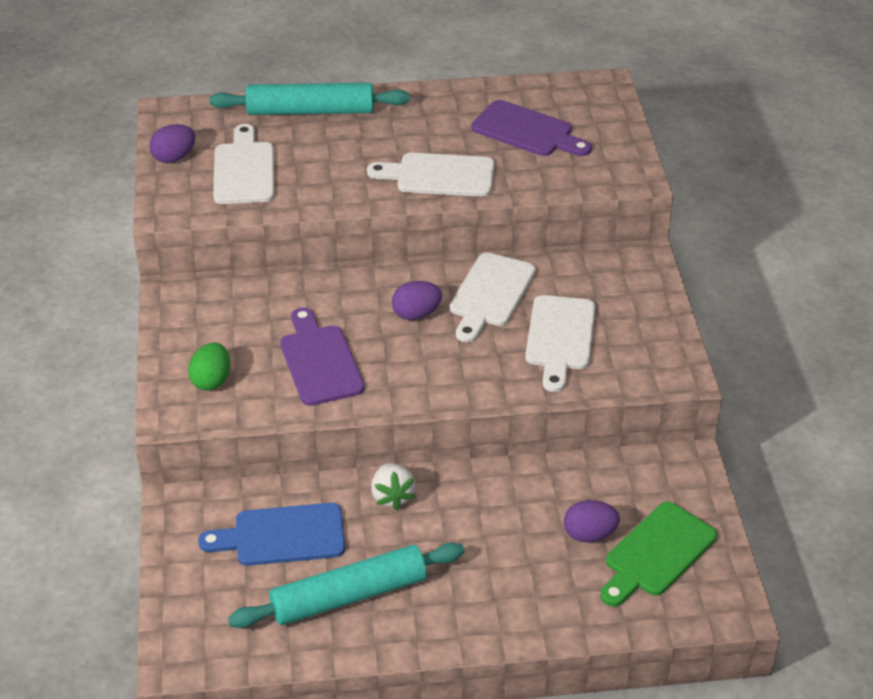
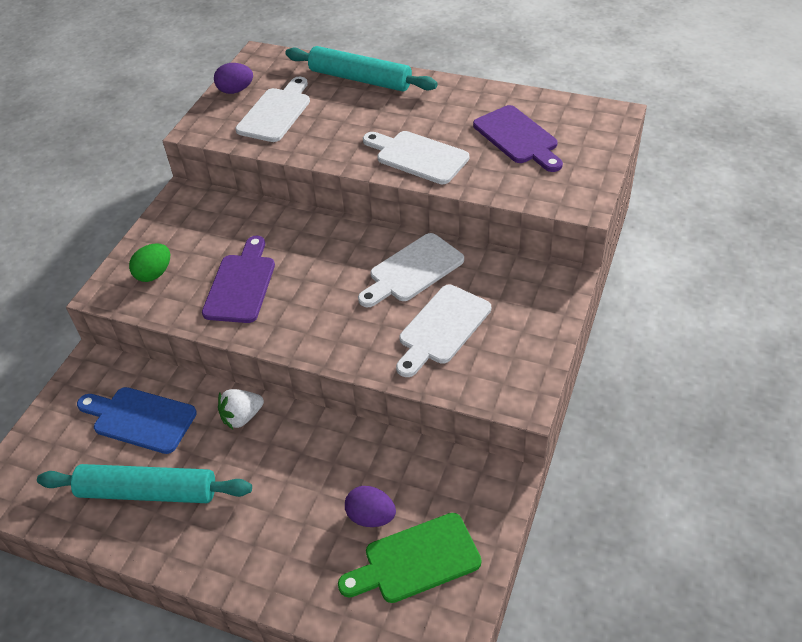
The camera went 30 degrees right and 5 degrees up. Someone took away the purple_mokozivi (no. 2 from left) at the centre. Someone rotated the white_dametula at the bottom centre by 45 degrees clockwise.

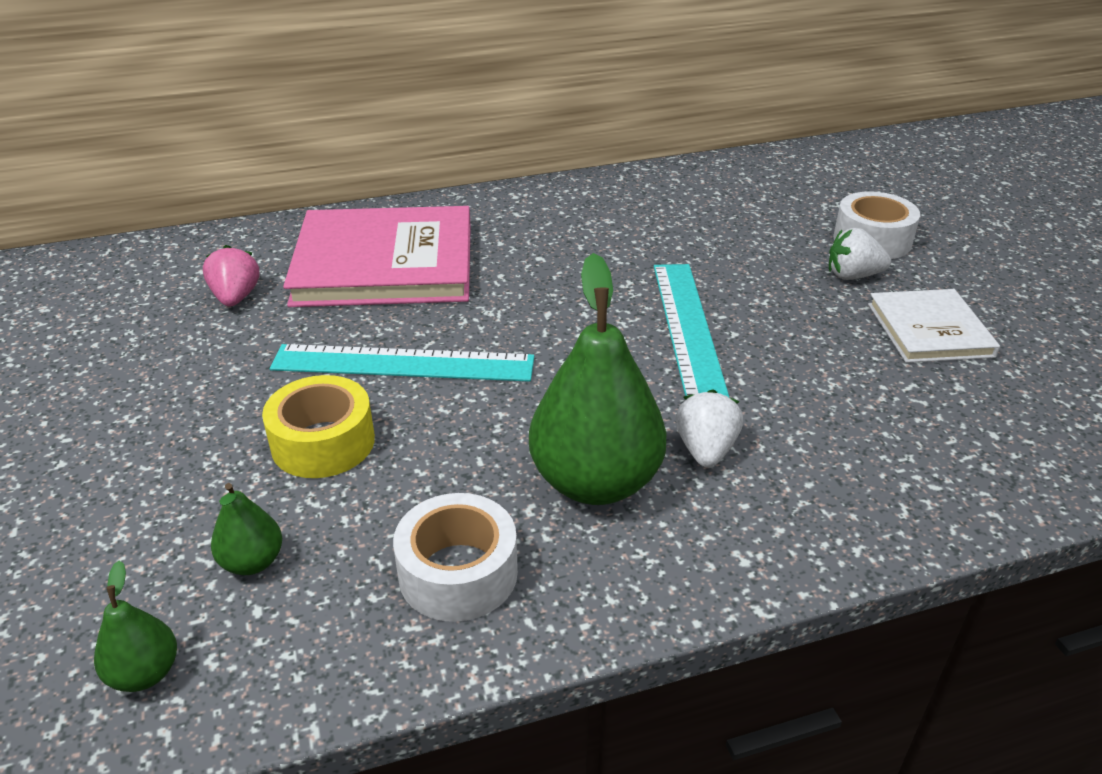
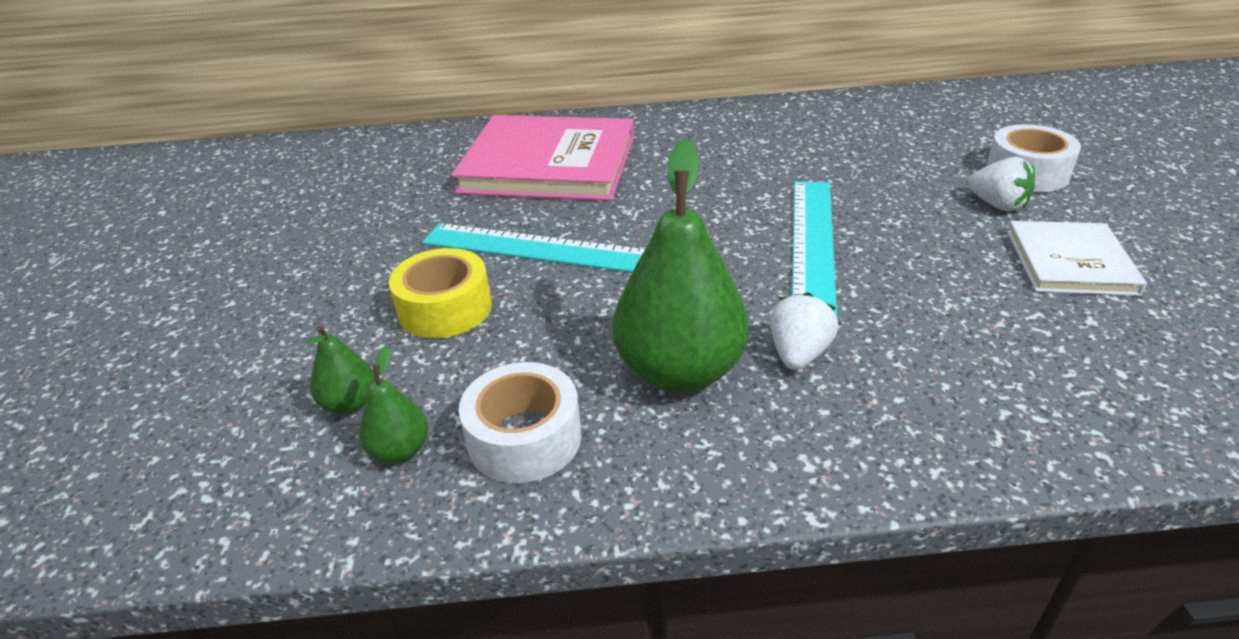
The camera went 15 degrees right and 0 degrees up. Someone rotated the white_dametula (no. 2 from left) at the top right by 150 degrees counterclockwise. Someone took away the pink_dametula at the middle left. Someone carried the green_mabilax (no. 1 from left in the first image) from the bottom left to the middle left.

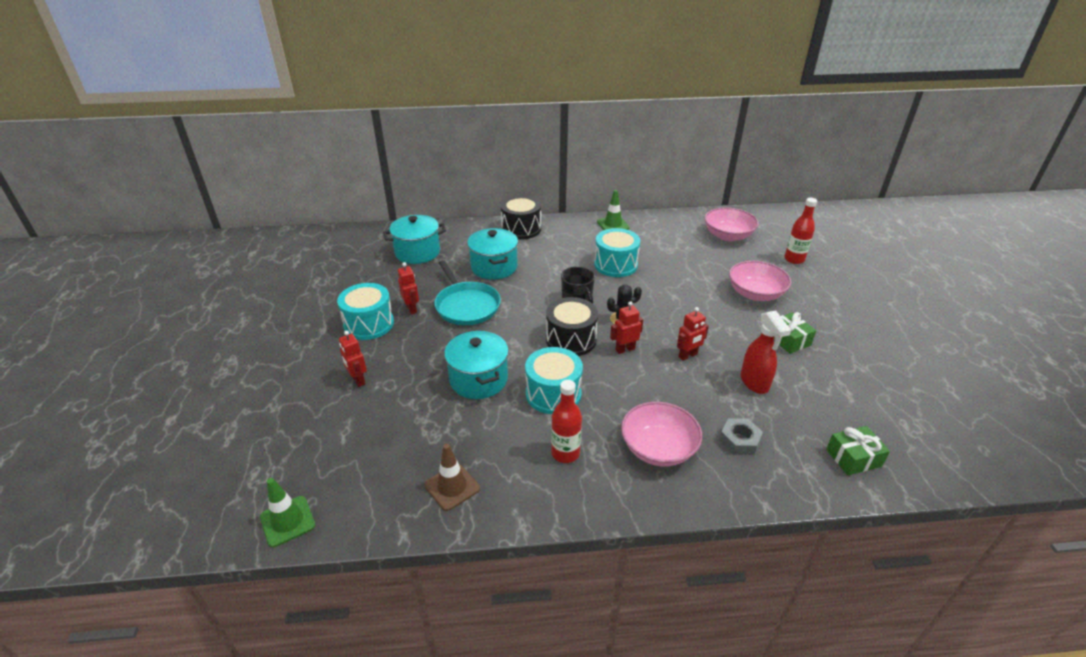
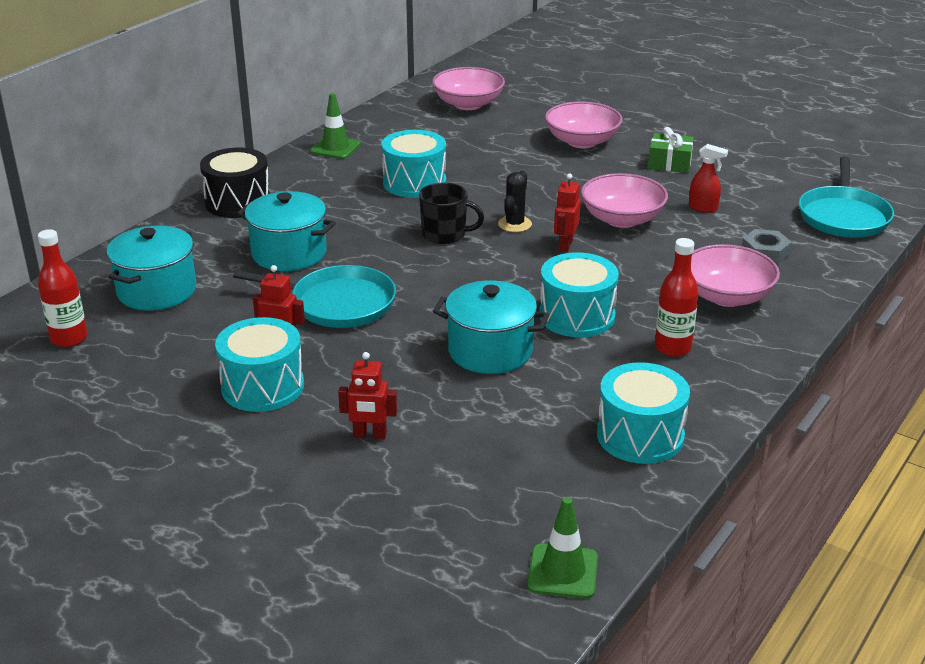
The camera went 50 degrees left and 5 degrees down. Someone carried the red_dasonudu (no. 2 from left in the first image) from the middle right to the middle left. Someone took away the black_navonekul (no. 2 from left) at the centre. Someone swapped the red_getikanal (no. 4 from left) at the centre for the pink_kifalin (no. 3 from left) at the top right. Someone scaled the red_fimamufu at the middle right by 0.66. Someone swapped the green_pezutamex (no. 2 from left) at the bottom right for the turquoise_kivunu (no. 2 from left) at the top right. Someone swapped the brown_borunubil at the bottom centre for the turquoise_navonekul (no. 4 from left) at the middle right.

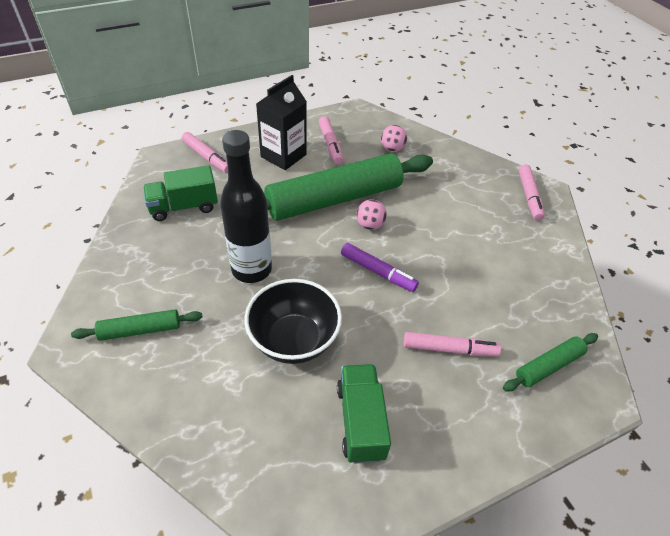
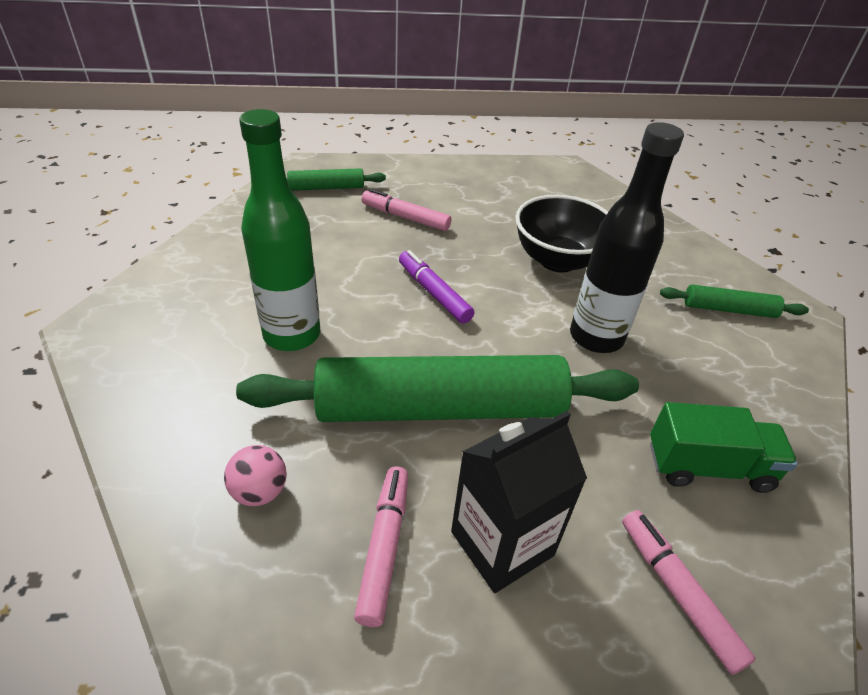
The camera went 160 degrees left and 5 degrees down. Someone took away the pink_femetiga (no. 4 from left) at the middle right. Someone took away the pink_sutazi (no. 1 from left) at the centre. Someone took away the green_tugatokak (no. 2 from left) at the bottom centre. Someone put down the green_dasonudu at the top left.

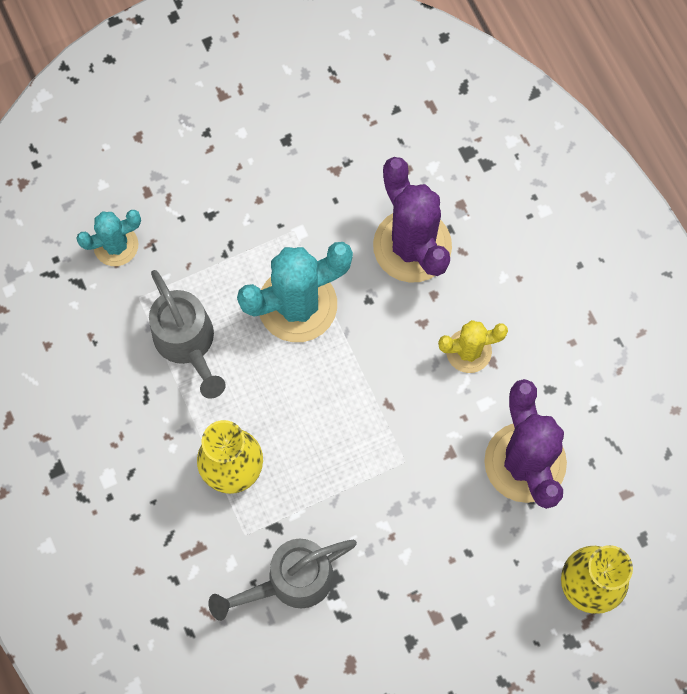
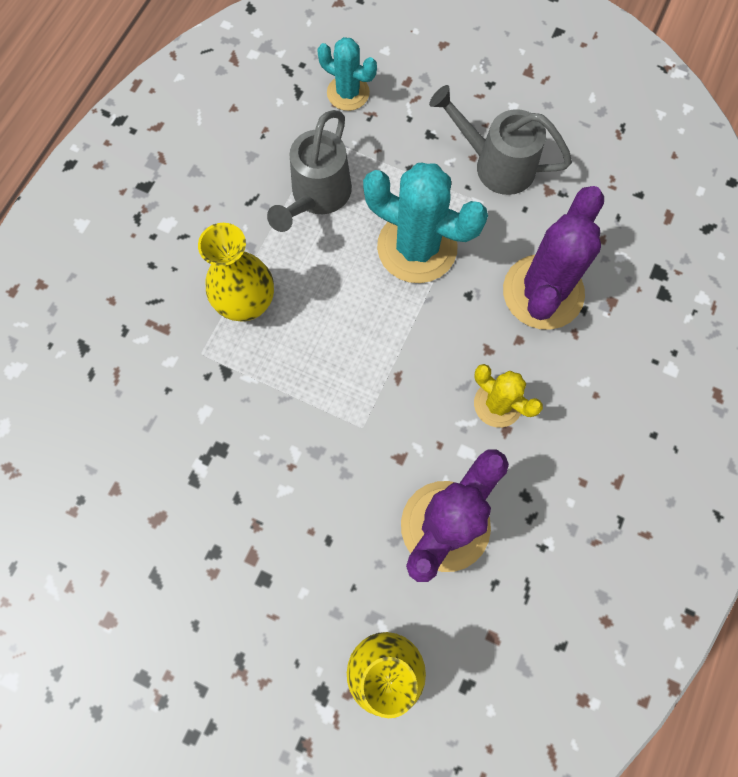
The camera went 50 degrees right and 0 degrees up. Someone carried the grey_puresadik (no. 2 from left) from the bottom centre to the top right.

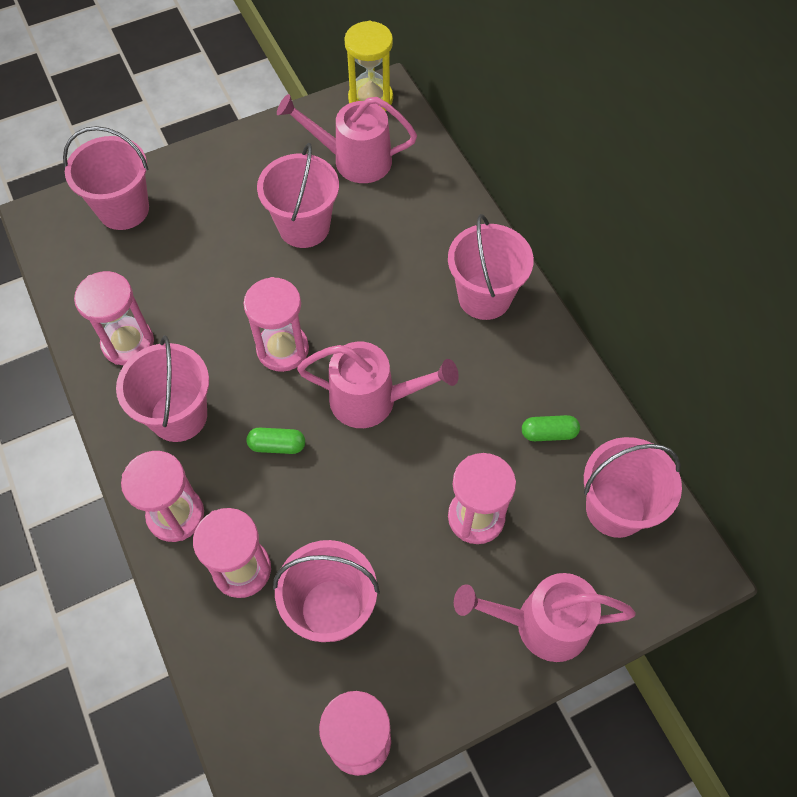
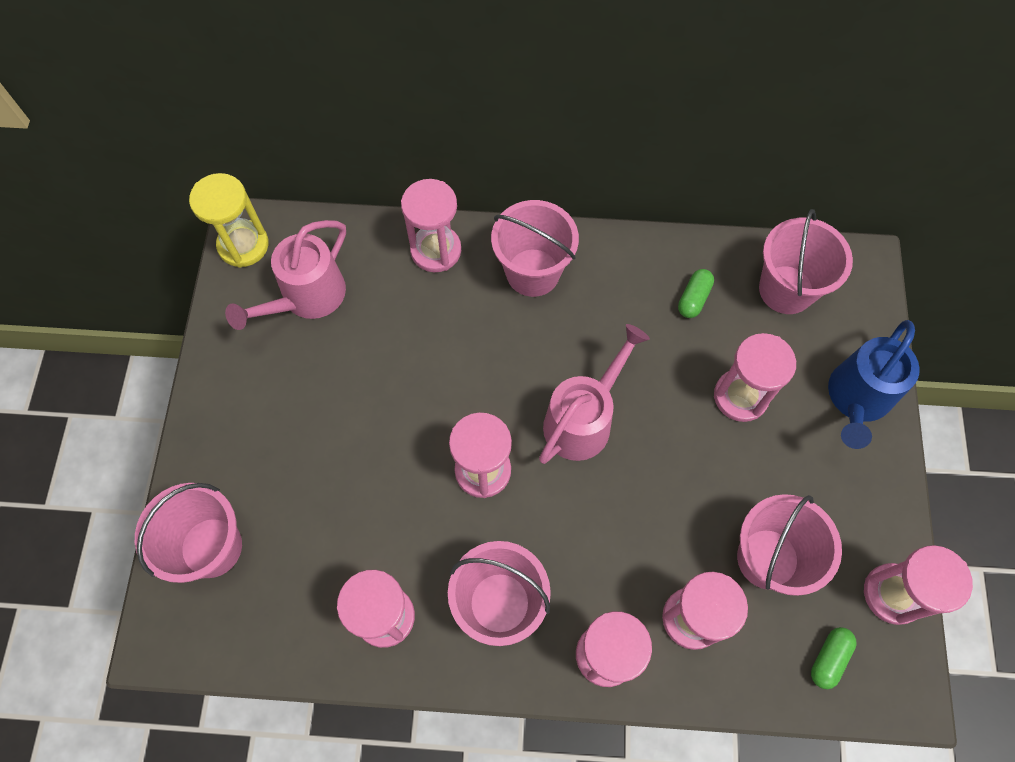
The camera went 60 degrees left and 5 degrees up. Someone took away the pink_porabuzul (no. 3 from left) at the top centre. Someone carried the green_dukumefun (no. 1 from left in the first image) from the centre to the bottom right. Someone repainted the pink_puresadik (no. 3 from left) at the bottom right, which became the blue_puresadik at the middle right. Someone put down the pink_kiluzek (no. 2 from left) at the top centre.

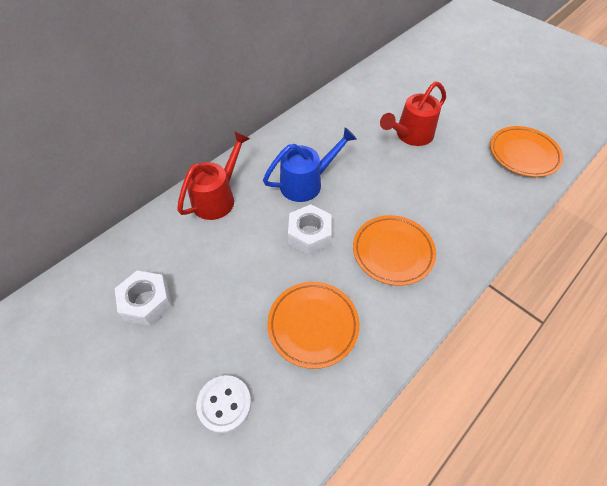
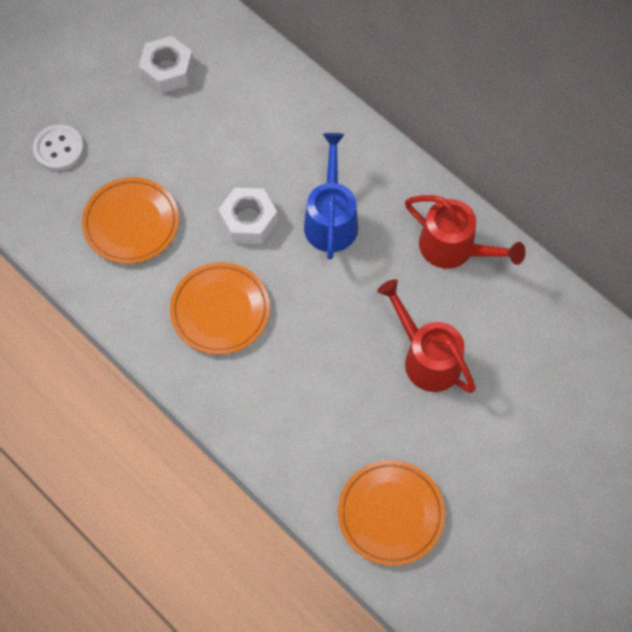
The camera went 90 degrees right and 10 degrees up. Someone rotated the blue_puresadik at the centre by 150 degrees counterclockwise. Someone carried the red_puresadik (no. 1 from left in the first image) from the centre to the middle right.

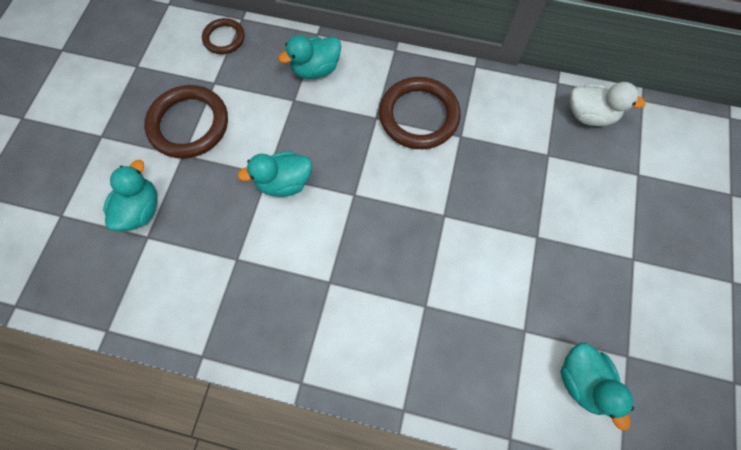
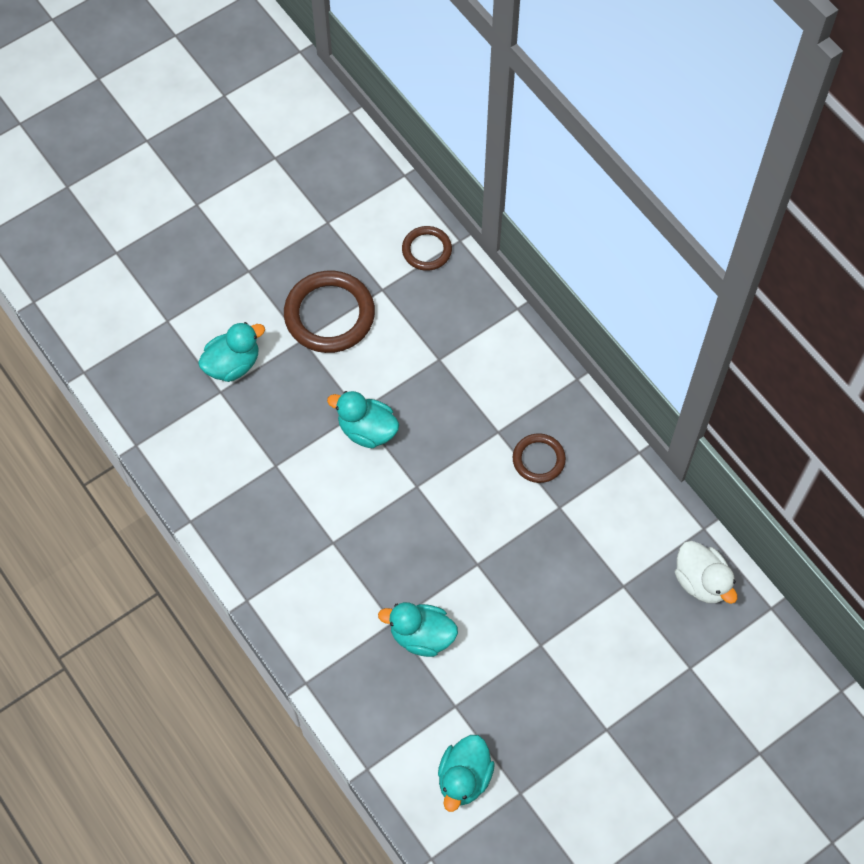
The camera went 40 degrees right and 5 degrees down. Someone carried the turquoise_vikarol (no. 3 from left) from the top centre to the bottom centre. Someone scaled the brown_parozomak (no. 3 from left) at the top centre by 0.56.

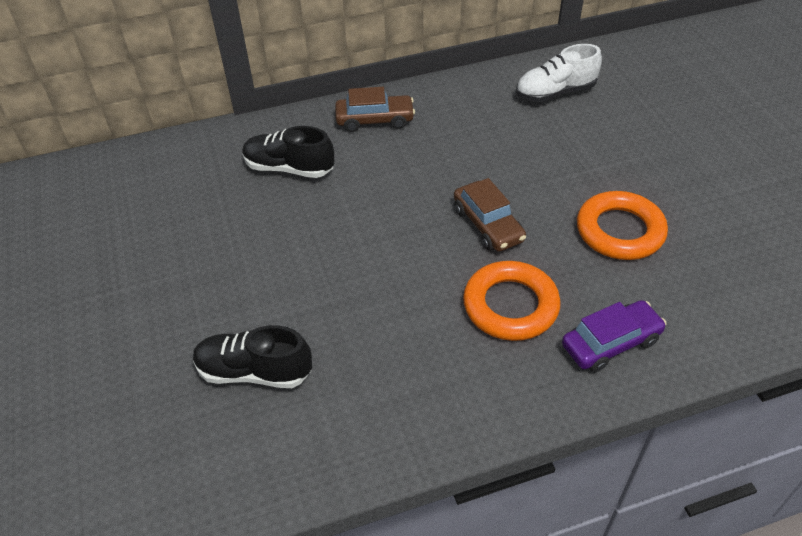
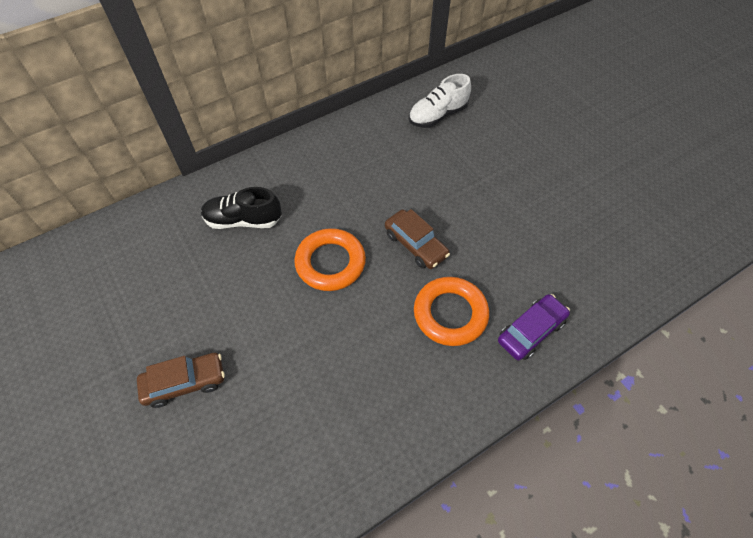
The camera went 15 degrees left and 10 degrees up. Someone carried the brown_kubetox (no. 1 from left) from the top centre to the bottom left. Someone carried the orange_parozomak (no. 2 from left in the first image) from the middle right to the centre. Someone took away the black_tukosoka (no. 1 from left) at the middle left.

